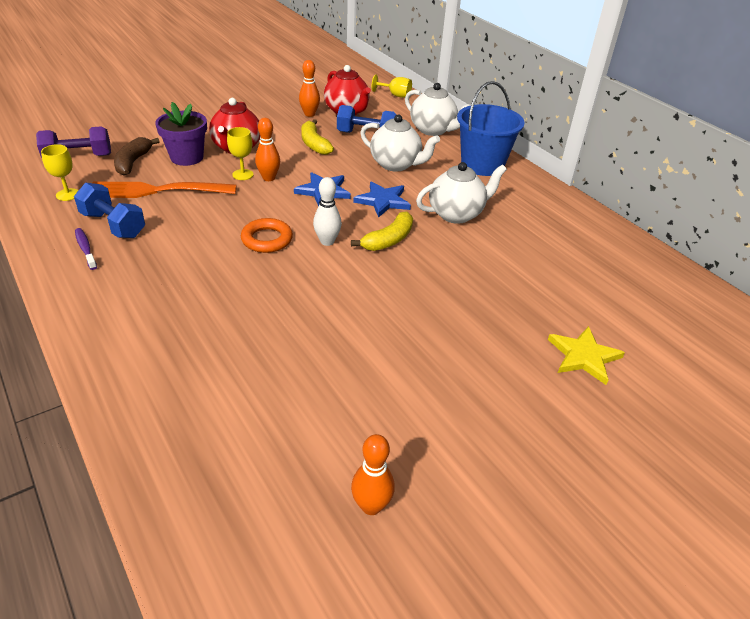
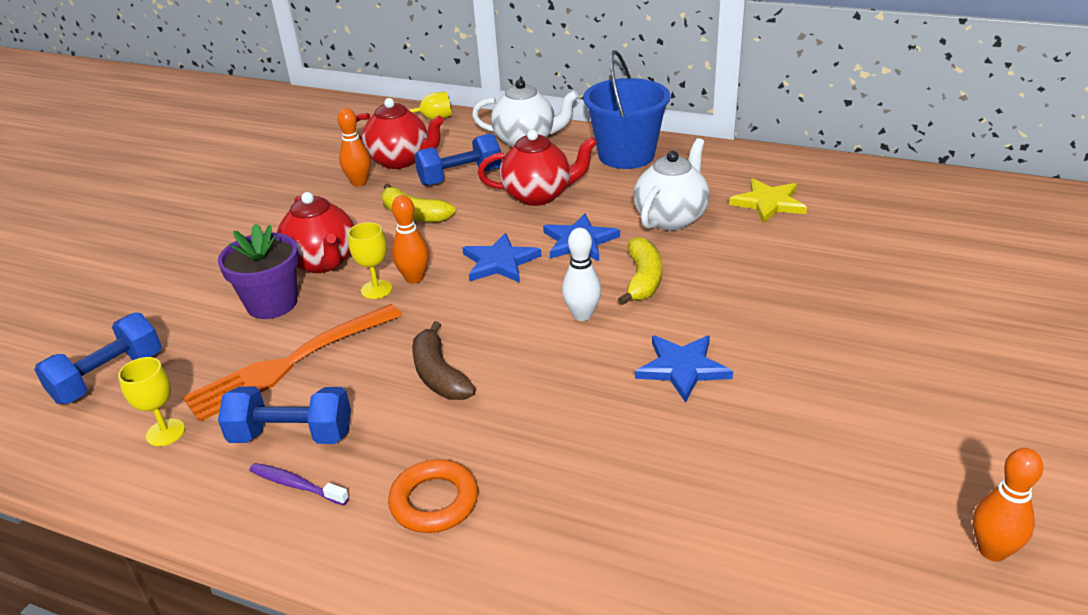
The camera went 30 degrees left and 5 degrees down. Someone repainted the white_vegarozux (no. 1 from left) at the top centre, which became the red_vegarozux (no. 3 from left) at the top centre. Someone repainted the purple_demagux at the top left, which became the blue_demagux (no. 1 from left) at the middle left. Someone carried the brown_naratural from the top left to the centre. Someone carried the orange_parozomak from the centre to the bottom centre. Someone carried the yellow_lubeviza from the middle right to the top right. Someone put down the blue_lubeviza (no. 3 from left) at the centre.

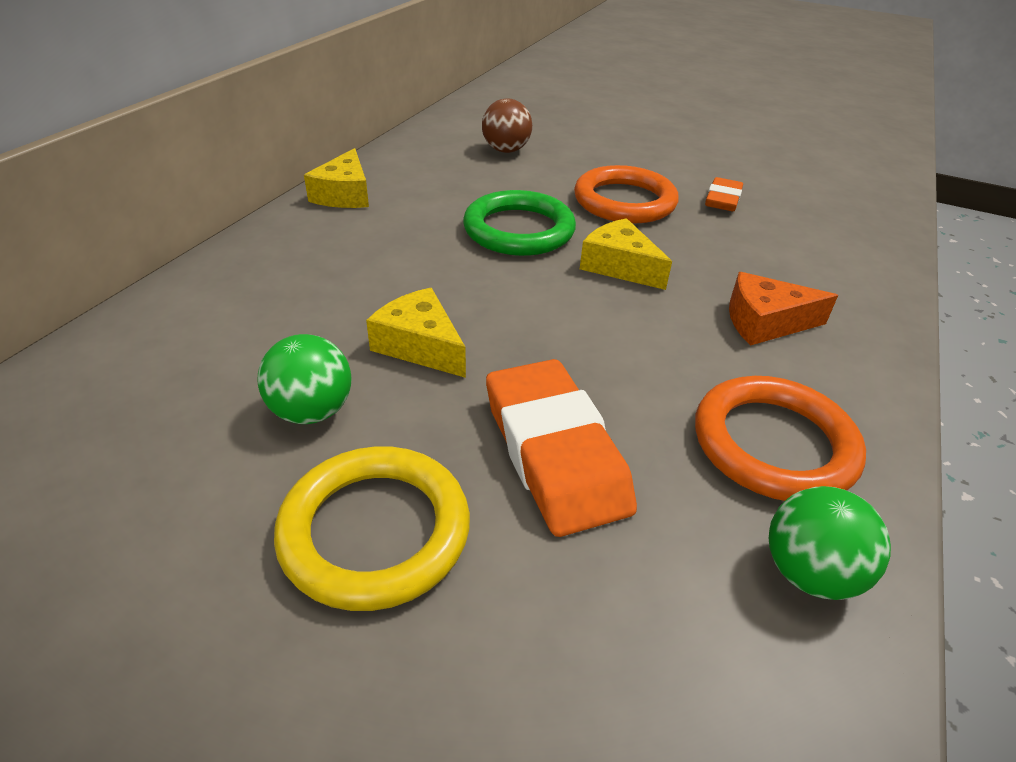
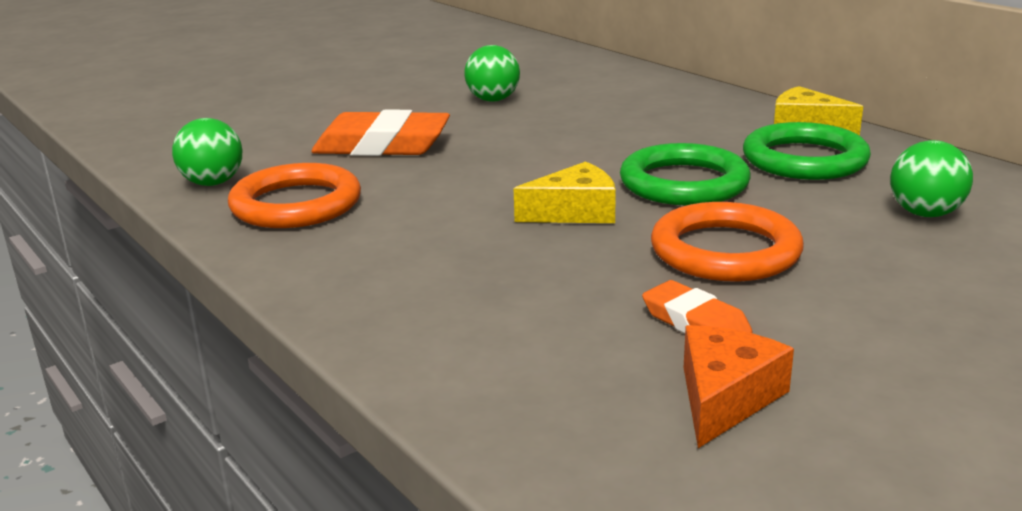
The camera went 120 degrees right and 15 degrees down. Someone repainted the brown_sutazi at the top centre, which became the green_sutazi (no. 3 from left) at the middle right. Someone carried the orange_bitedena from the middle right to the bottom right. Someone took away the yellow_bitedena (no. 2 from left) at the centre. Someone took away the yellow_parozomak at the bottom centre. Someone put down the green_parozomak (no. 2 from left) at the top right.

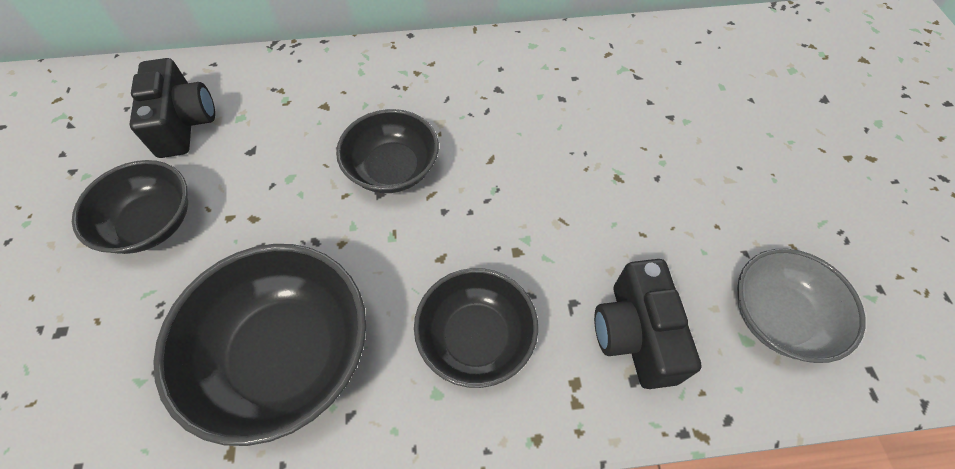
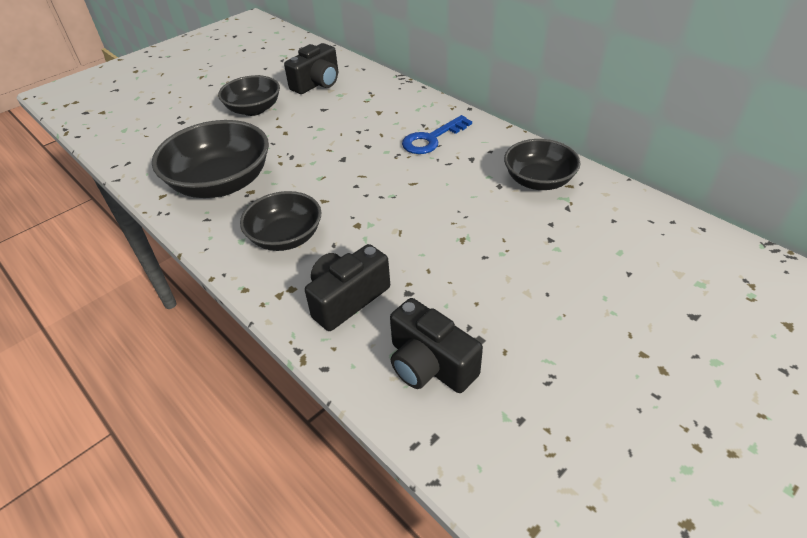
The camera went 55 degrees right and 15 degrees down. Someone carried the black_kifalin (no. 3 from left in the first image) from the top centre to the top right. Someone swapped the grey_kifalin at the middle right for the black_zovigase (no. 3 from left) at the centre. Someone put down the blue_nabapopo at the top centre.

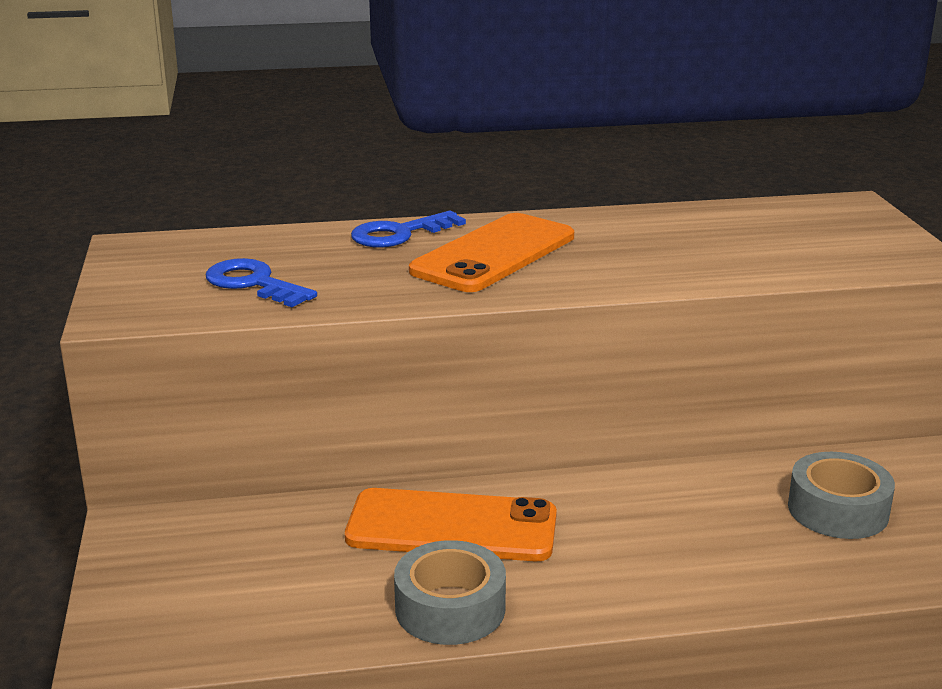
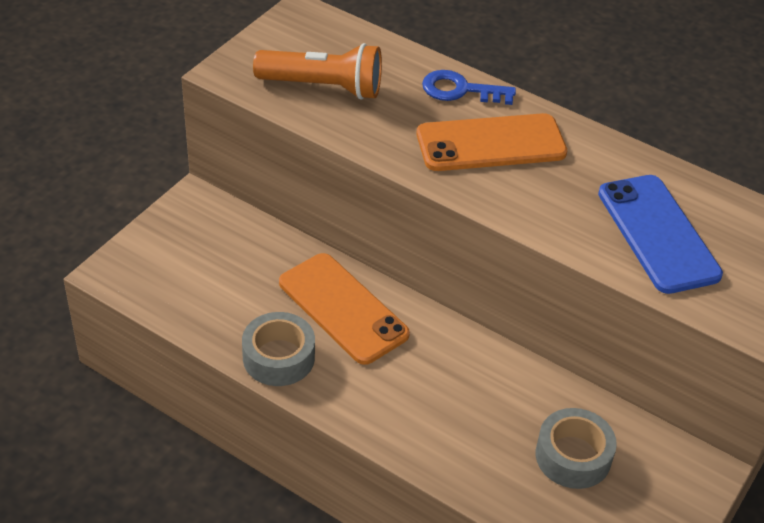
The camera went 40 degrees right and 20 degrees up. Someone swapped the blue_nabapopo (no. 1 from left) at the middle left for the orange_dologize at the top centre. Someone put down the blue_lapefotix at the middle right.

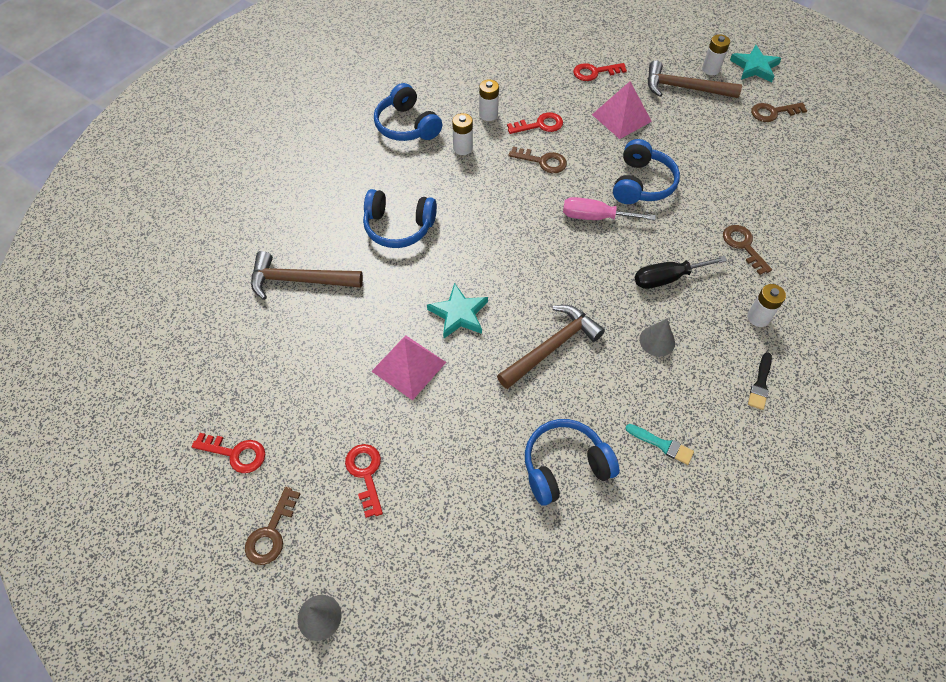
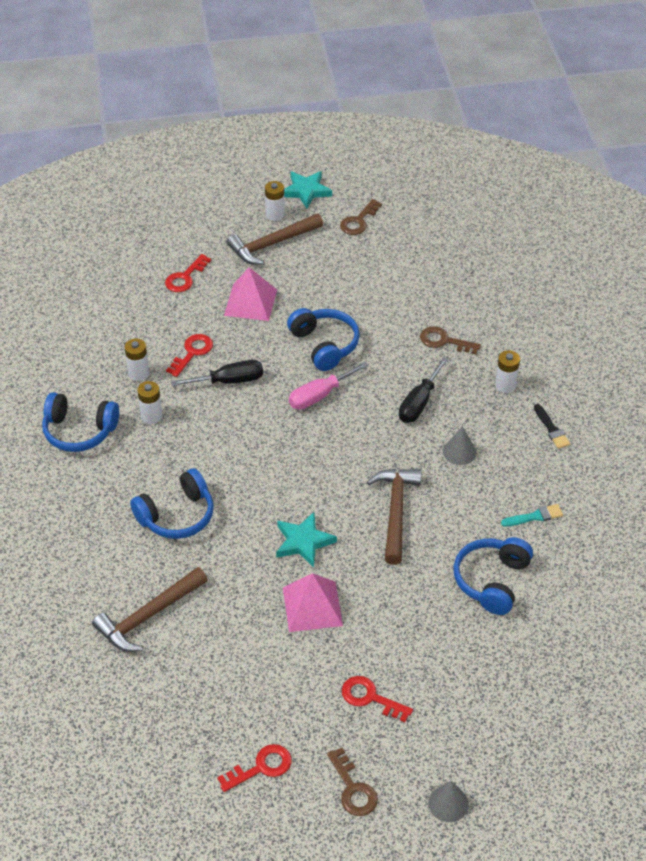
The camera went 45 degrees left and 10 degrees down. Someone swapped the brown_nabapopo (no. 2 from left) at the top centre for the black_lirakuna (no. 1 from left) at the centre.

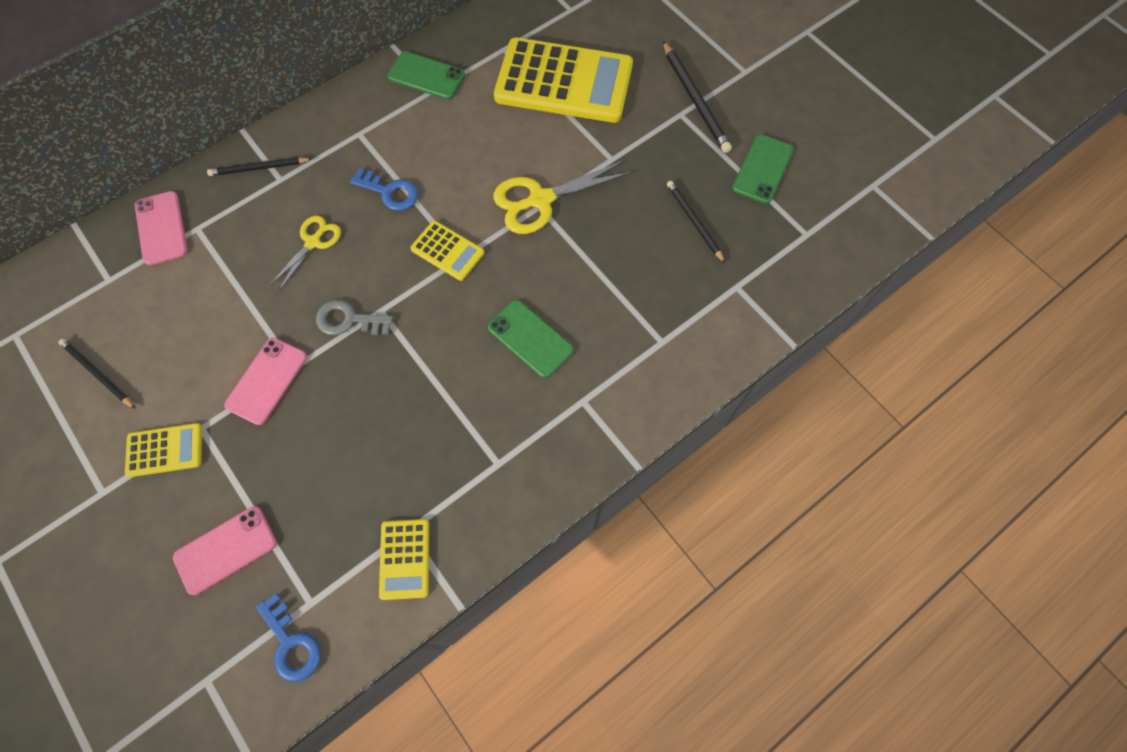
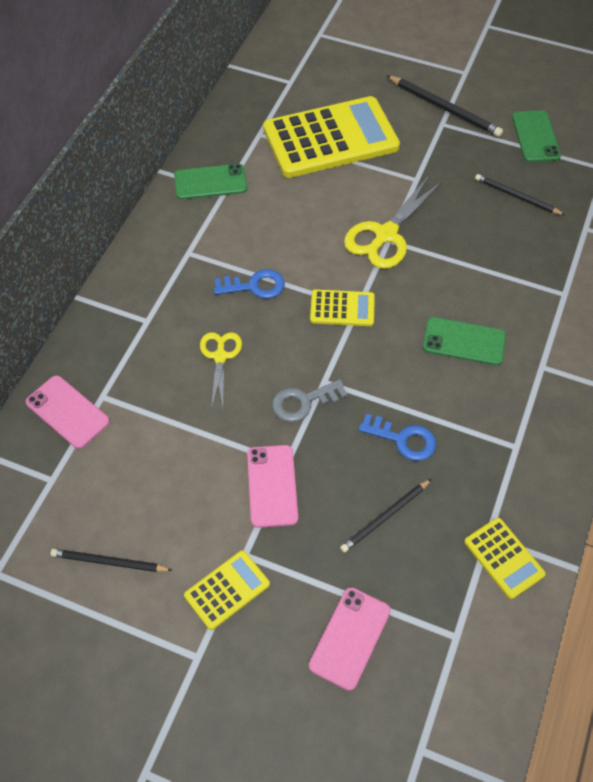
The camera went 30 degrees left and 10 degrees down. Someone carried the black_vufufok (no. 2 from left) from the top left to the centre. Someone carried the blue_nabapopo (no. 1 from left in the first image) from the bottom left to the middle right.

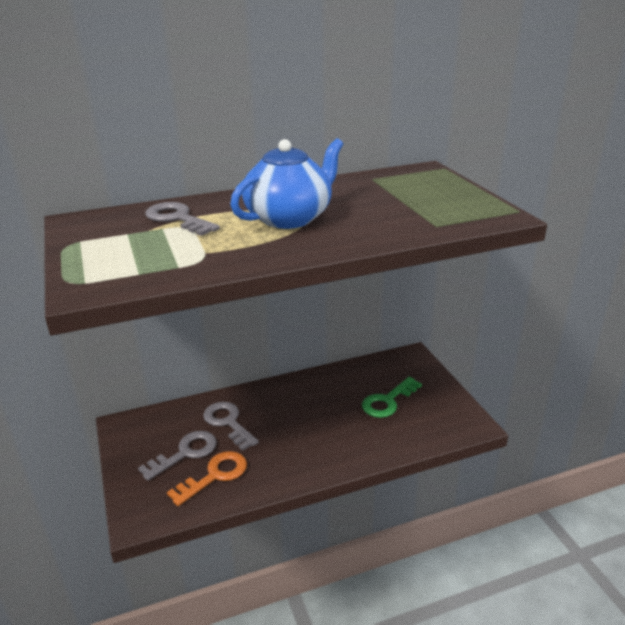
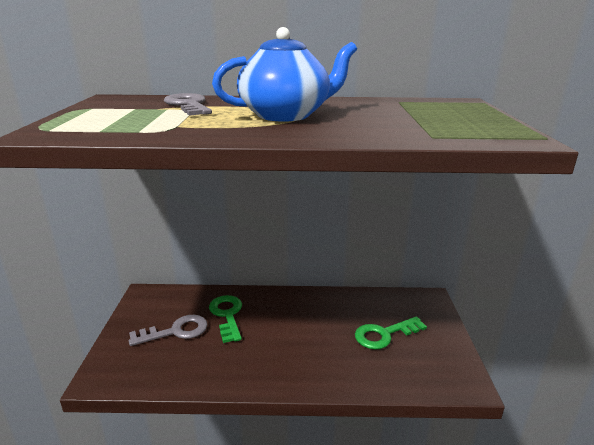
The camera went 20 degrees right and 5 degrees down. Someone repainted the grey_nabapopo (no. 3 from left) at the bottom centre, which became the green_nabapopo (no. 1 from left) at the bottom centre. Someone took away the orange_nabapopo at the bottom left.

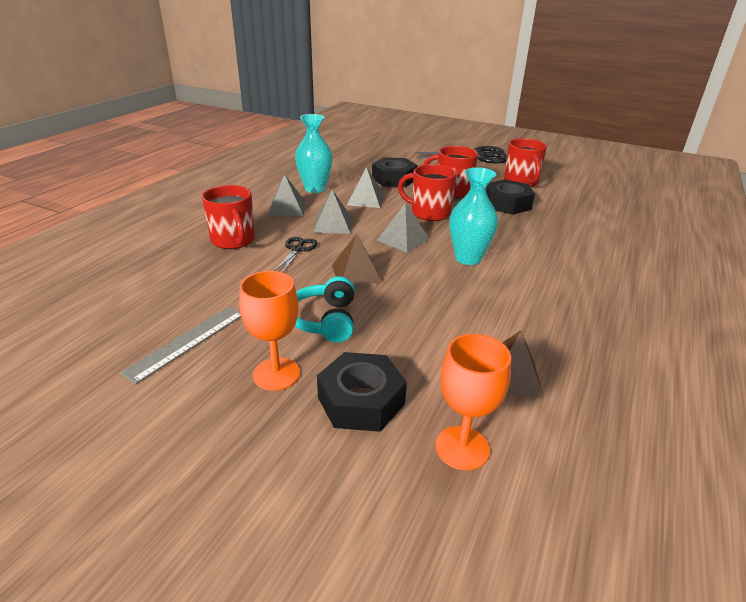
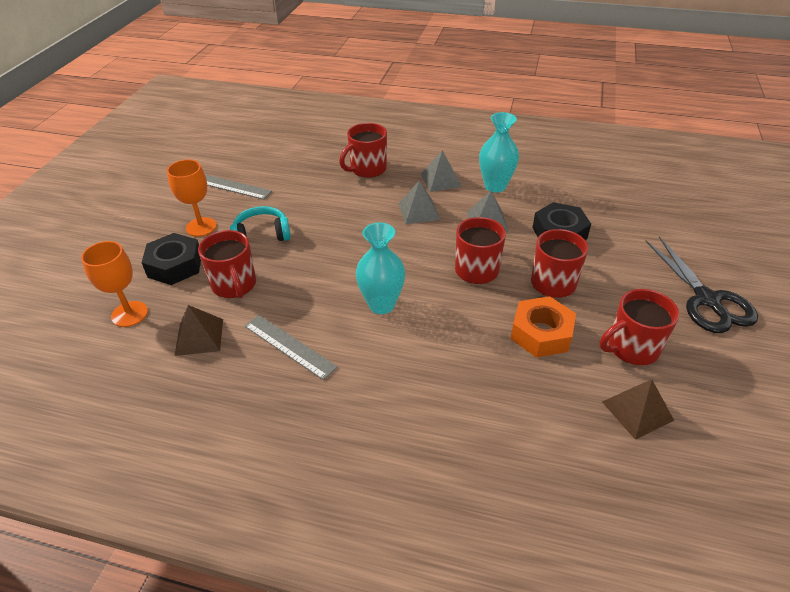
The camera went 80 degrees right and 10 degrees up. Someone repainted the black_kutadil (no. 3 from left) at the top right, which became the orange_kutadil at the middle right. Someone took away the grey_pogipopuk (no. 4 from left) at the centre. Someone carried the brown_pogipopuk (no. 1 from left in the first image) from the centre to the bottom right. Someone took away the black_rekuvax (no. 1 from left) at the centre. Someone put down the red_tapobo (no. 1 from left) at the middle left. Someone put down the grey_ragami (no. 2 from left) at the centre.

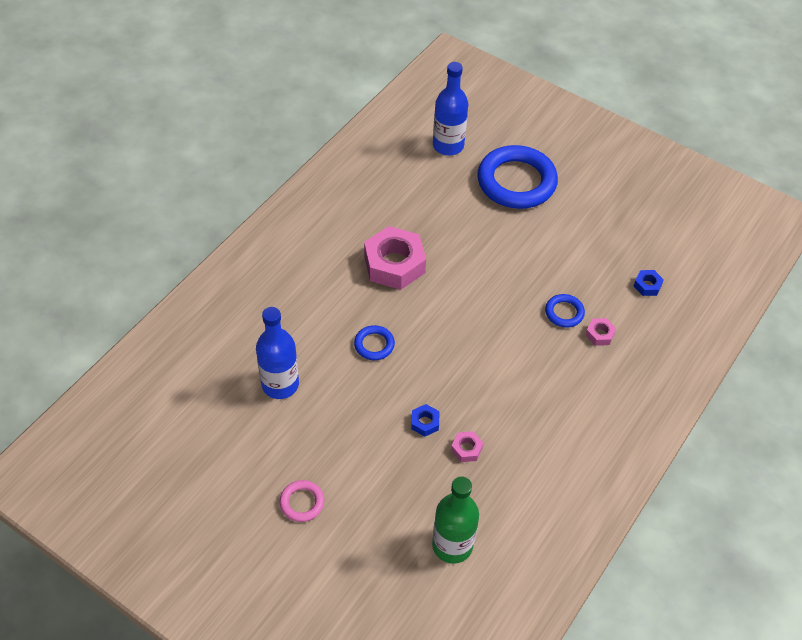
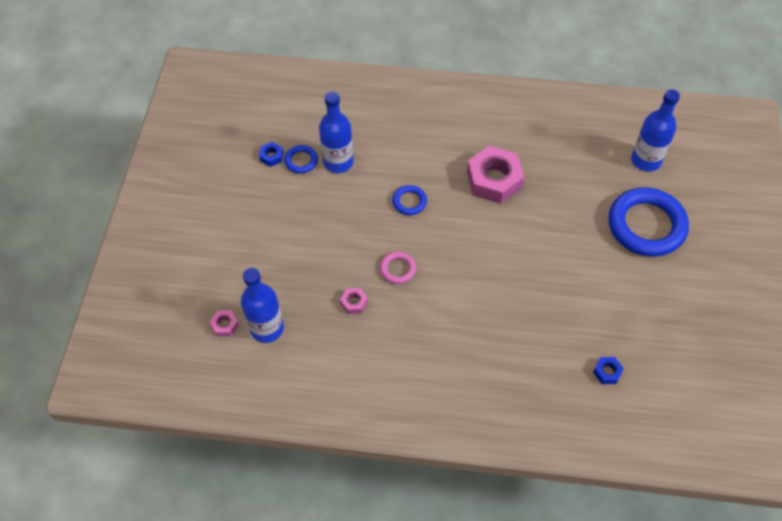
The camera went 65 degrees right and 5 degrees up. Someone carried the blue_parozomak (no. 3 from left in the first image) from the middle right to the top centre. Someone carried the pink_kutadil (no. 3 from left in the first image) from the middle right to the middle left. Someone carried the blue_kutadil (no. 1 from left) from the centre to the top centre. Someone repainted the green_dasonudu at the bottom centre, which became the blue_dasonudu (no. 1 from left) at the centre. Someone carried the pink_parozomak from the bottom centre to the centre.

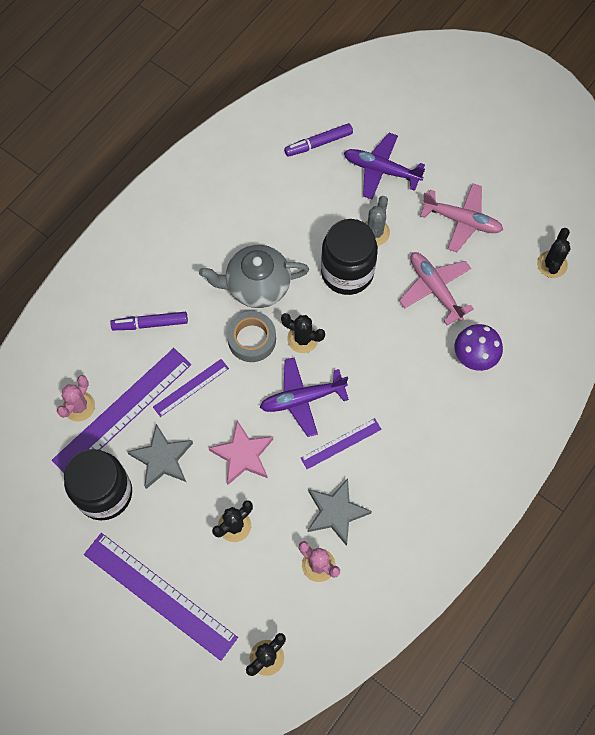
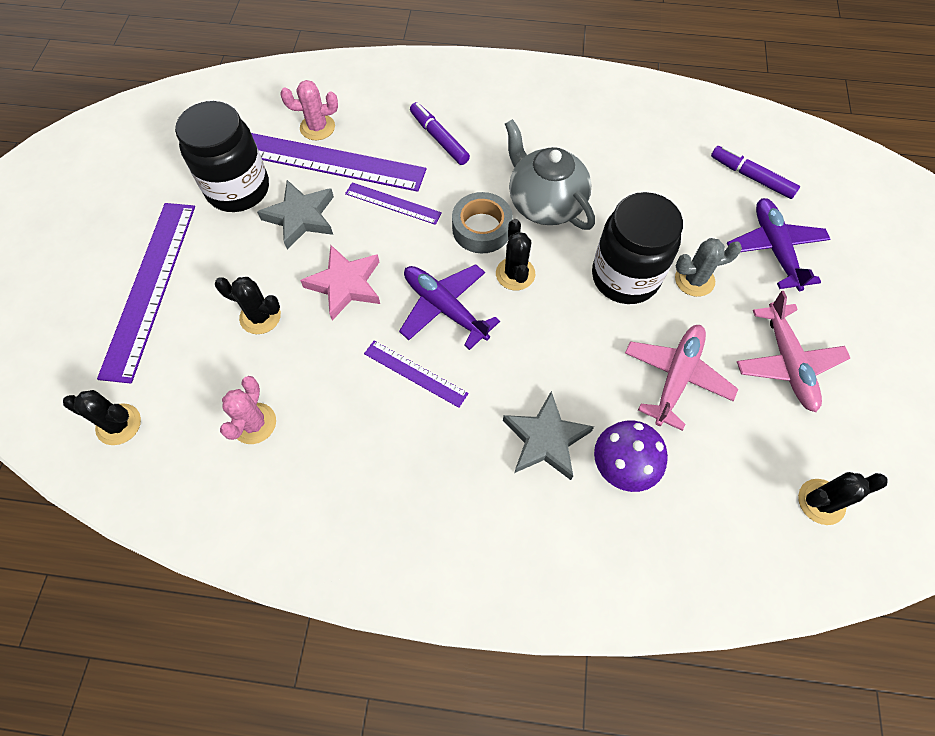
The camera went 60 degrees right and 5 degrees down. Someone carried the grey_lubeviza (no. 2 from left) from the bottom centre to the centre.

